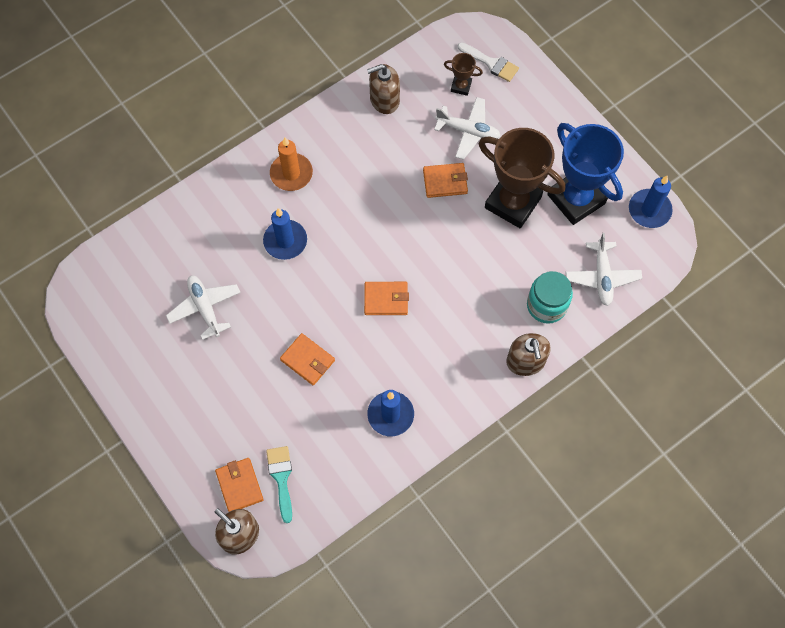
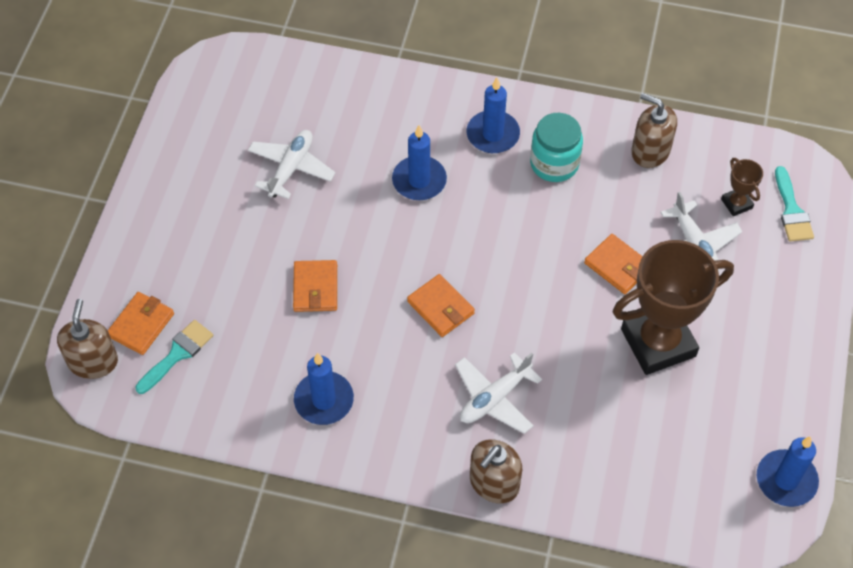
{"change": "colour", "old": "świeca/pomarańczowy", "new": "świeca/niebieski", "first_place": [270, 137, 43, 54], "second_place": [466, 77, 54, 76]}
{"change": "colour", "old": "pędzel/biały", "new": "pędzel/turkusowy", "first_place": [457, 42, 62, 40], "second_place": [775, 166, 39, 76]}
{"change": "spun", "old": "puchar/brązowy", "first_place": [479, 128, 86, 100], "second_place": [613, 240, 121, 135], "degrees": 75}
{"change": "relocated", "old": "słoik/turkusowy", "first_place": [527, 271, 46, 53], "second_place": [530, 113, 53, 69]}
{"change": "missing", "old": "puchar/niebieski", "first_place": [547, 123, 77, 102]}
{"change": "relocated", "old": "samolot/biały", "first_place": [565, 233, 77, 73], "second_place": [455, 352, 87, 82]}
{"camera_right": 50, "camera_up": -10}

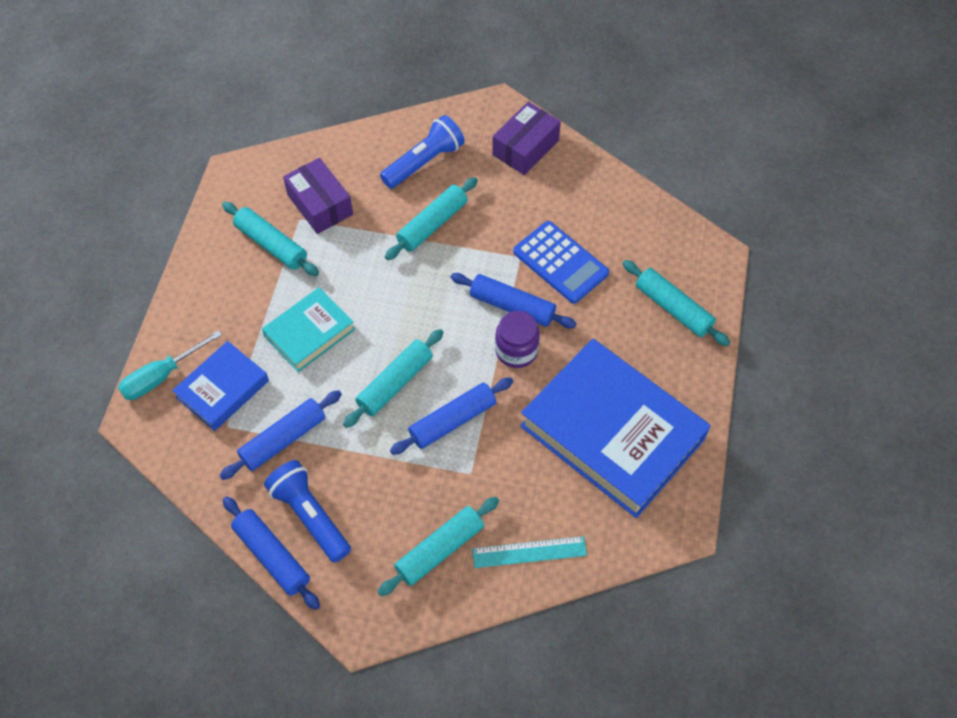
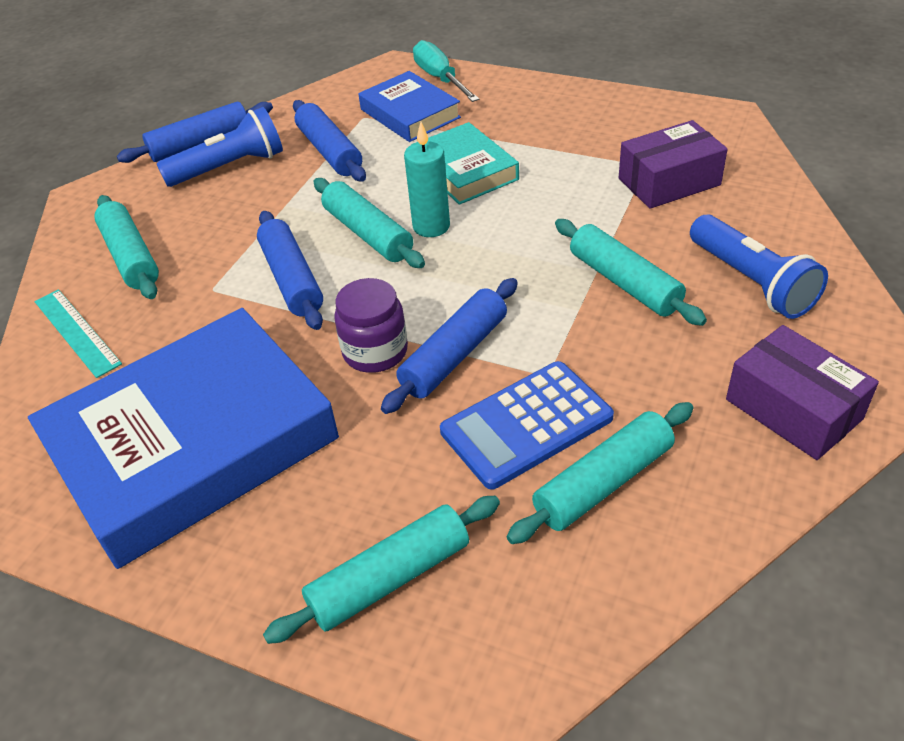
{"change": "relocated", "old": "wałek do ciasta/turkusowy", "first_place": [222, 202, 97, 74], "second_place": [507, 402, 187, 142]}
{"change": "spun", "old": "linijka/turkusowy", "first_place": [472, 536, 115, 32], "second_place": [35, 289, 87, 89], "degrees": -45}
{"change": "appeared", "new": "świeca/turkusowy", "second_place": [404, 122, 46, 115]}
{"camera_right": 105, "camera_up": -15}

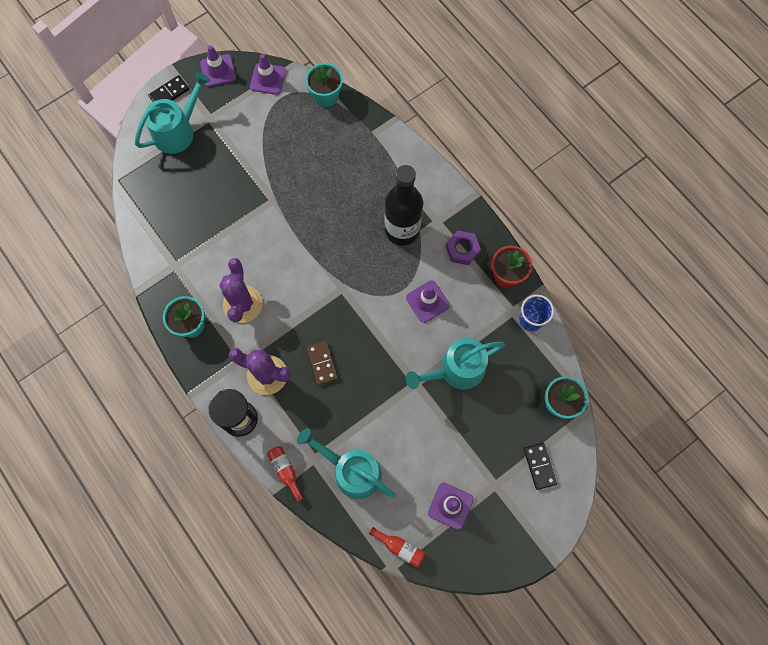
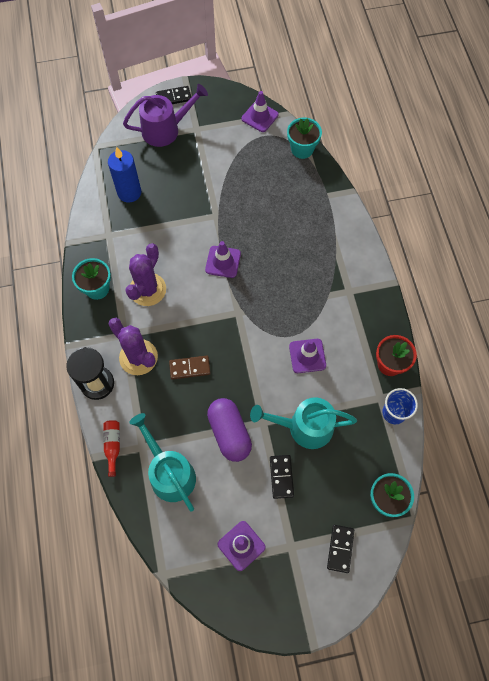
{"change": "colour", "old": "konewka/turkusowy", "new": "konewka/fioletowy", "first_place": [135, 72, 75, 82], "second_place": [123, 84, 85, 63]}
{"change": "relocated", "old": "pachołek/fioletowy", "first_place": [200, 45, 36, 42], "second_place": [205, 241, 36, 37]}
{"change": "spun", "old": "kostka domina/brązowy", "first_place": [307, 341, 31, 44], "second_place": [169, 356, 42, 23], "degrees": 75}
{"change": "missing", "old": "butelka/czerwony", "first_place": [369, 527, 56, 41]}
{"change": "missing", "old": "butelka/czarny", "first_place": [385, 165, 38, 81]}
{"change": "missing", "old": "nakrętka/fioletowy", "first_place": [446, 231, 35, 34]}
{"change": "appeared", "new": "świeca/niebieski", "second_place": [108, 147, 33, 56]}
{"change": "appeared", "new": "kapsułka/fioletowy", "second_place": [207, 398, 45, 64]}
{"change": "appeared", "new": "kostka domina/czarny", "second_place": [270, 455, 24, 44]}
{"camera_right": 25, "camera_up": -5}

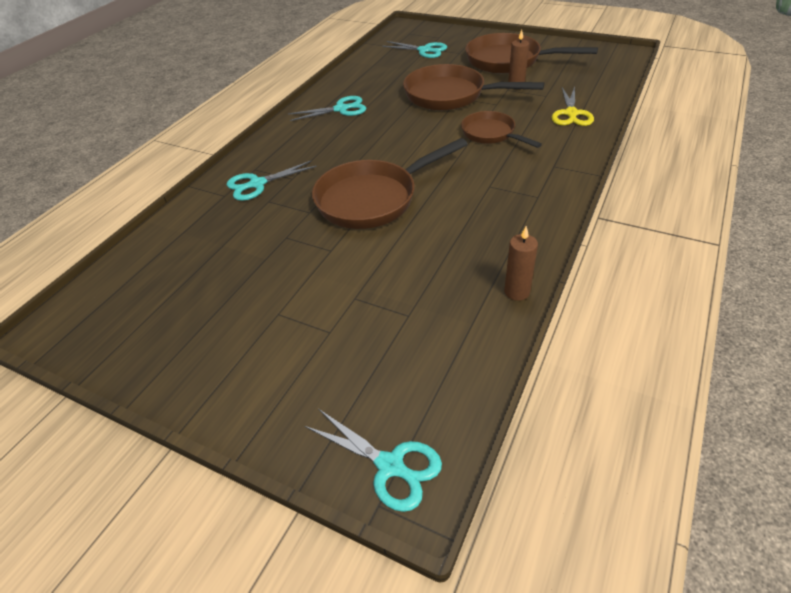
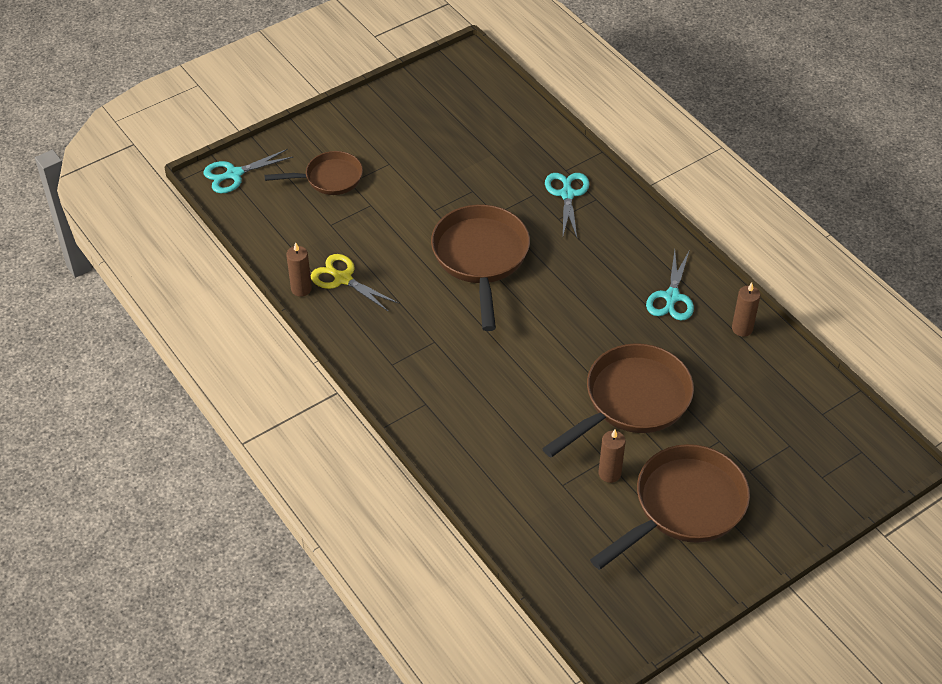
{"change": "missing", "old": "nożyczki/turkusowy", "first_place": [382, 41, 65, 17]}
{"change": "relocated", "old": "patelnia/brązowy", "first_place": [461, 111, 81, 37], "second_place": [264, 151, 99, 44]}
{"change": "relocated", "old": "nożyczki/żółty", "first_place": [552, 86, 42, 40], "second_place": [311, 254, 87, 58]}
{"change": "appeared", "new": "świeca/brązowy", "second_place": [732, 283, 29, 54]}
{"camera_right": 115, "camera_up": 5}

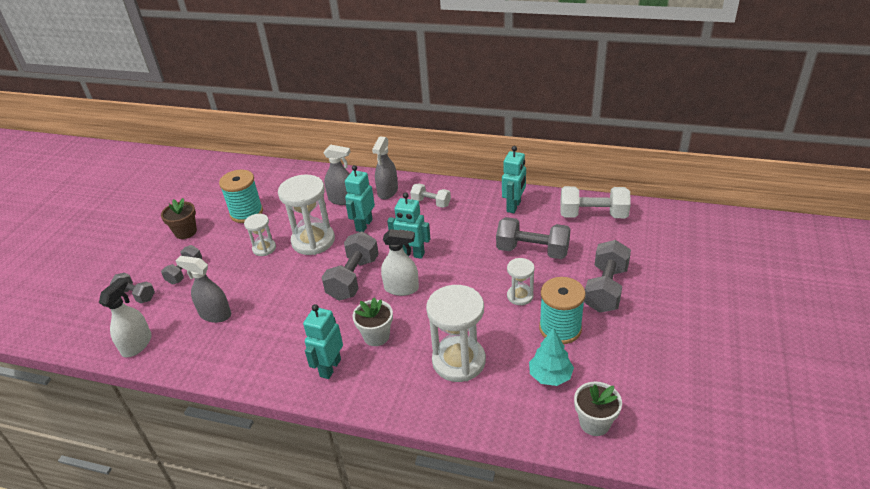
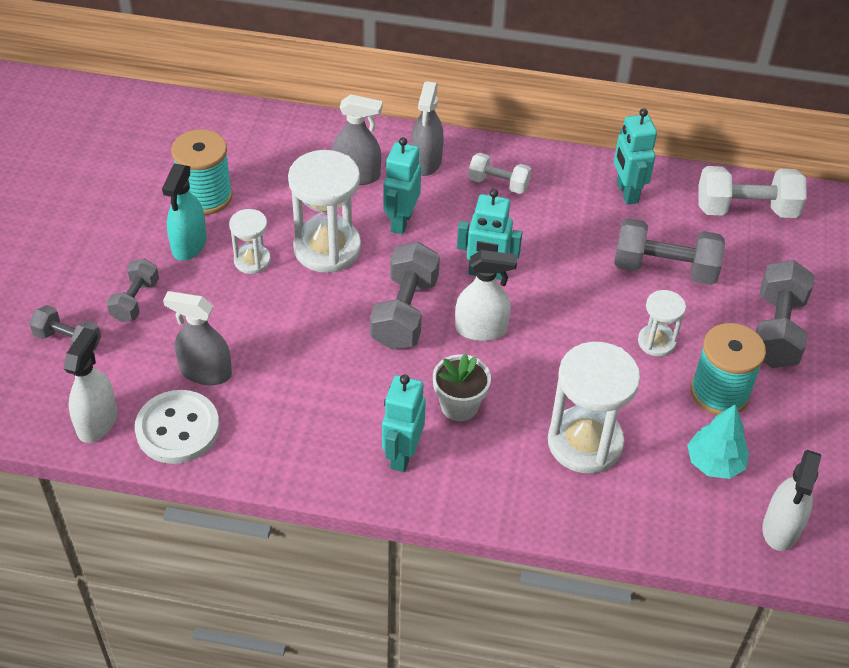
{"change": "missing", "old": "doniczka/brązowy", "first_place": [161, 198, 36, 41]}
{"change": "spun", "old": "robot/turkusowy", "first_place": [502, 146, 24, 67], "second_place": [614, 108, 43, 97], "degrees": 150}
{"change": "exchanged", "old": "doniczka/biały", "new": "spryskiwacz/biały", "first_place": [574, 382, 48, 54], "second_place": [762, 450, 59, 101]}
{"change": "appeared", "new": "guzik/biały", "second_place": [135, 390, 85, 74]}
{"change": "appeared", "new": "spryskiwacz/turkusowy", "second_place": [162, 164, 45, 97]}
{"camera_right": -10, "camera_up": 10}

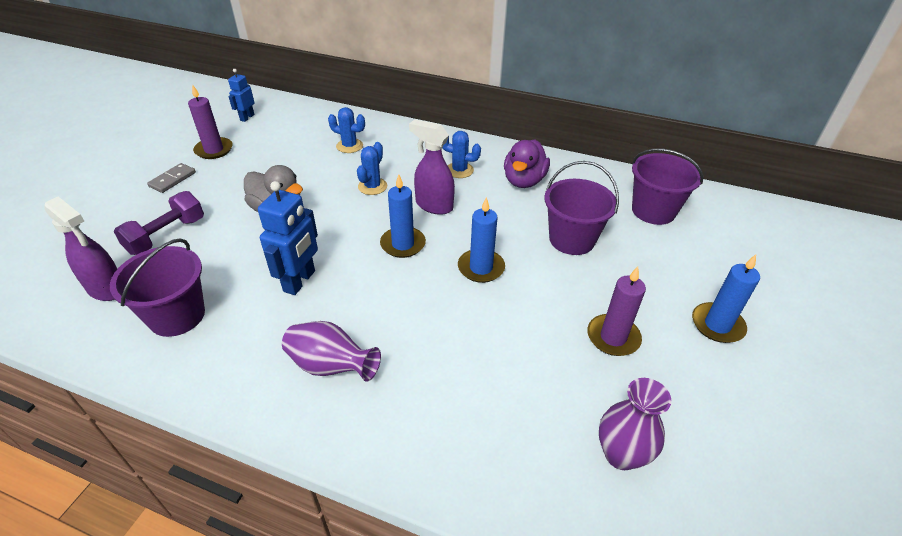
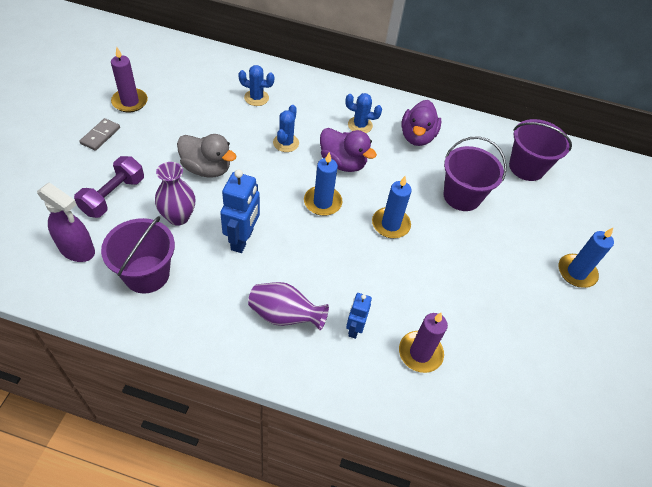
{"change": "relocated", "old": "robot/niebieski", "first_place": [228, 69, 27, 53], "second_place": [346, 293, 26, 46]}
{"change": "exchanged", "old": "spryskiwacz/fioletowy", "new": "kaczka/fioletowy", "first_place": [409, 119, 46, 96], "second_place": [320, 128, 57, 44]}
{"change": "relocated", "old": "świeca/fioletowy", "first_place": [587, 267, 59, 89], "second_place": [399, 312, 49, 61]}
{"change": "relocated", "old": "wazon/fioletowy", "first_place": [599, 378, 72, 92], "second_place": [155, 162, 40, 64]}
{"camera_right": -10, "camera_up": 10}

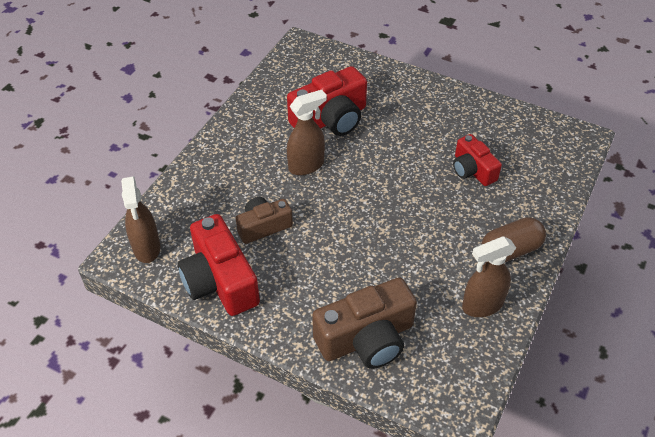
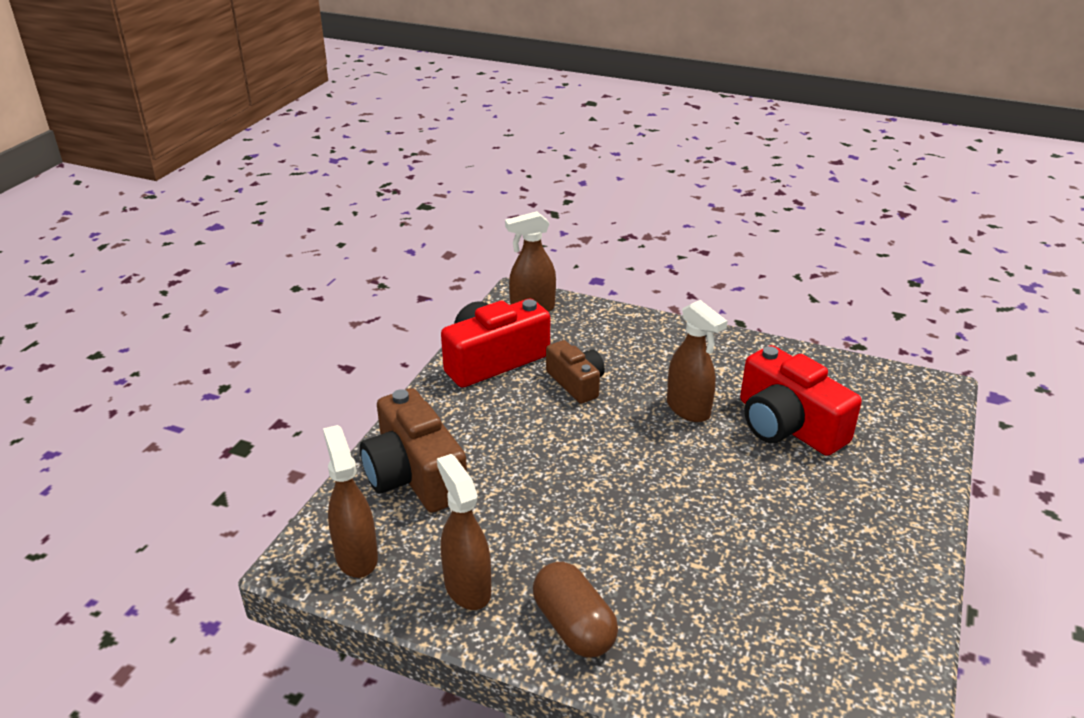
{"change": "missing", "old": "aparat fotograficzny/czerwony", "first_place": [453, 134, 49, 52]}
{"change": "appeared", "new": "spryskiwacz/brązowy", "second_place": [323, 425, 55, 153]}
{"camera_right": 85, "camera_up": -15}

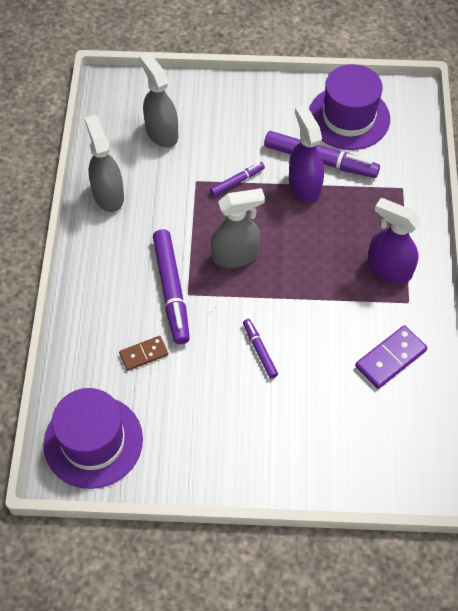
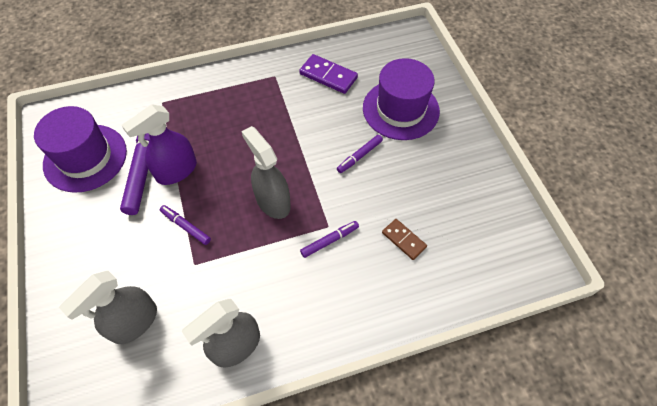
{"change": "relocated", "old": "kapelusz/fioletowy", "first_place": [43, 388, 100, 101], "second_place": [363, 58, 77, 82]}
{"change": "size", "old": "flamaster/fioletowy", "first_place": [153, 229, 37, 115], "second_place": [300, 221, 59, 37], "factor": 0.52}
{"change": "missing", "old": "spryskiwacz/fioletowy", "first_place": [367, 198, 54, 85]}
{"camera_right": -110, "camera_up": 0}

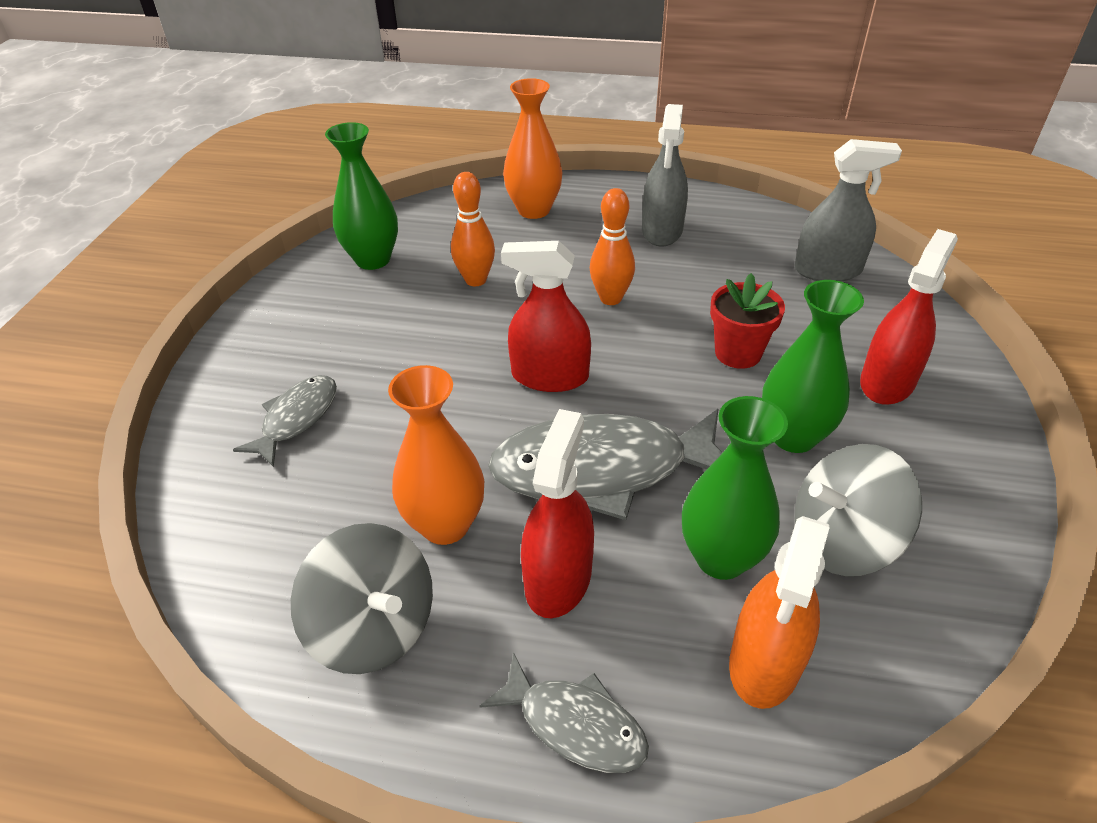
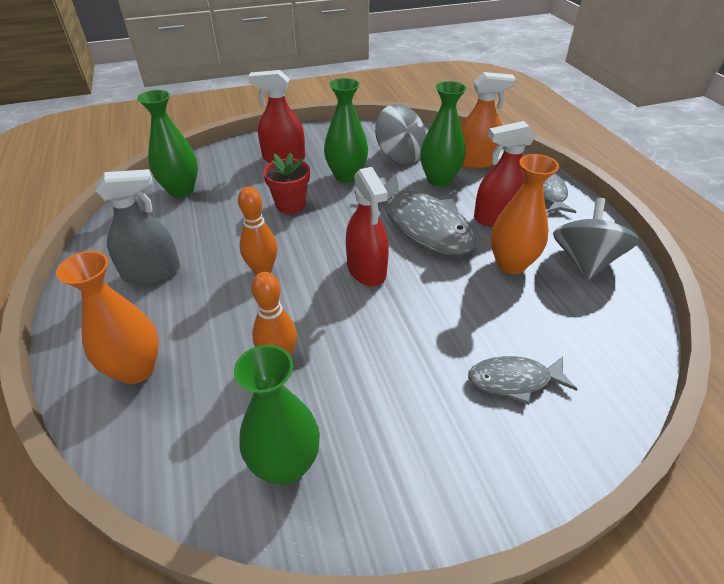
{"change": "exchanged", "old": "spryskiwacz/szary", "new": "wazon/zielony", "first_place": [795, 139, 107, 142], "second_place": [137, 90, 61, 107]}
{"camera_right": -120, "camera_up": 0}

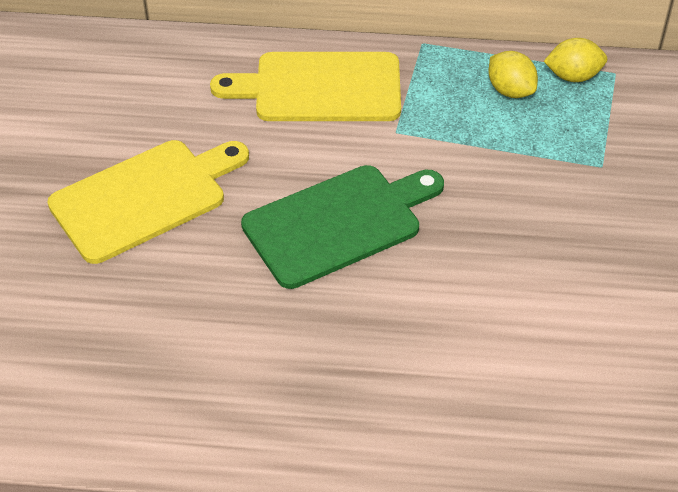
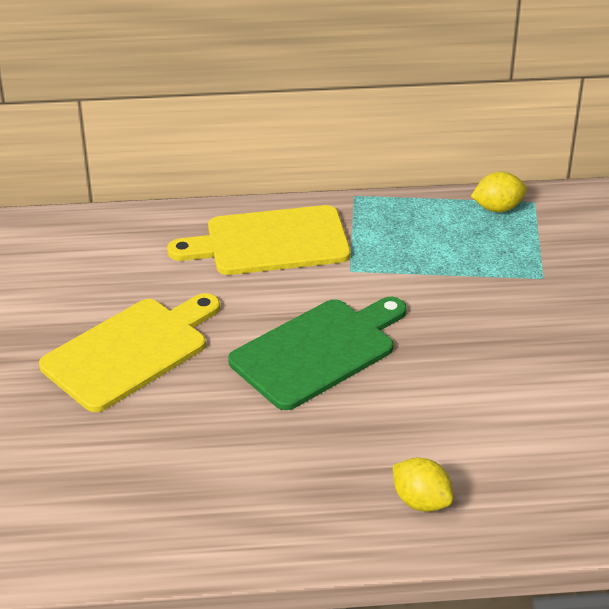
{"change": "relocated", "old": "cytryna/żółty", "first_place": [488, 51, 50, 47], "second_place": [393, 457, 60, 55]}
{"camera_right": -10, "camera_up": -10}

